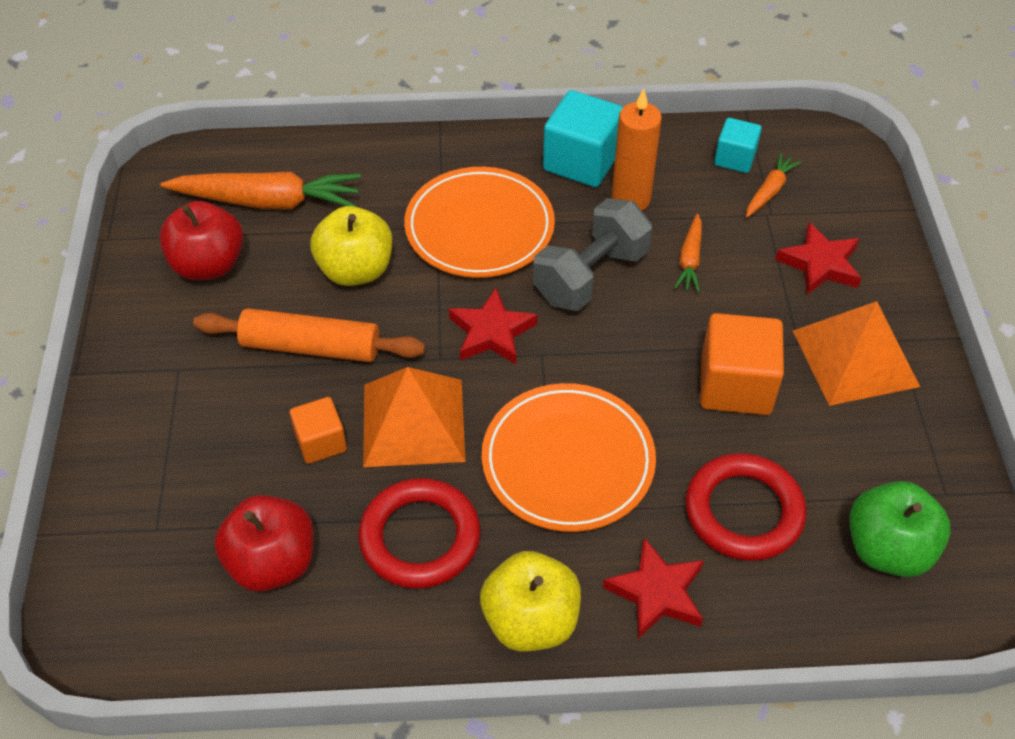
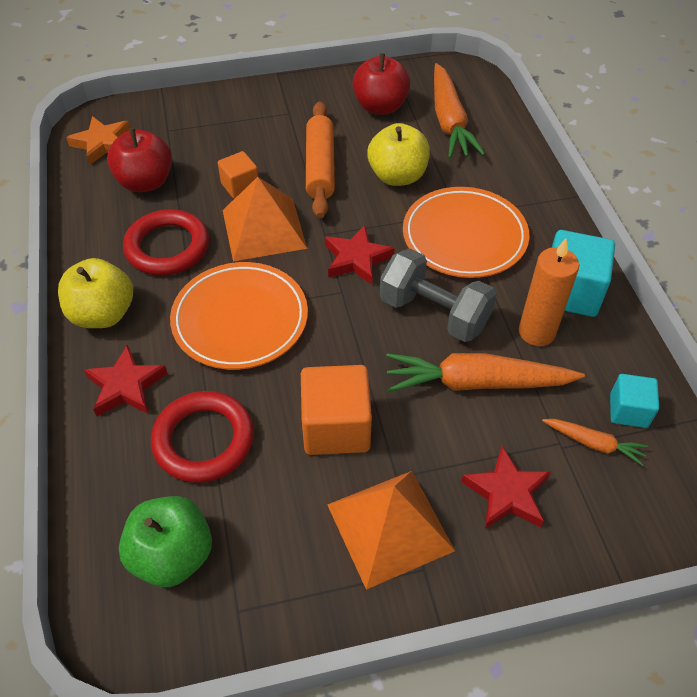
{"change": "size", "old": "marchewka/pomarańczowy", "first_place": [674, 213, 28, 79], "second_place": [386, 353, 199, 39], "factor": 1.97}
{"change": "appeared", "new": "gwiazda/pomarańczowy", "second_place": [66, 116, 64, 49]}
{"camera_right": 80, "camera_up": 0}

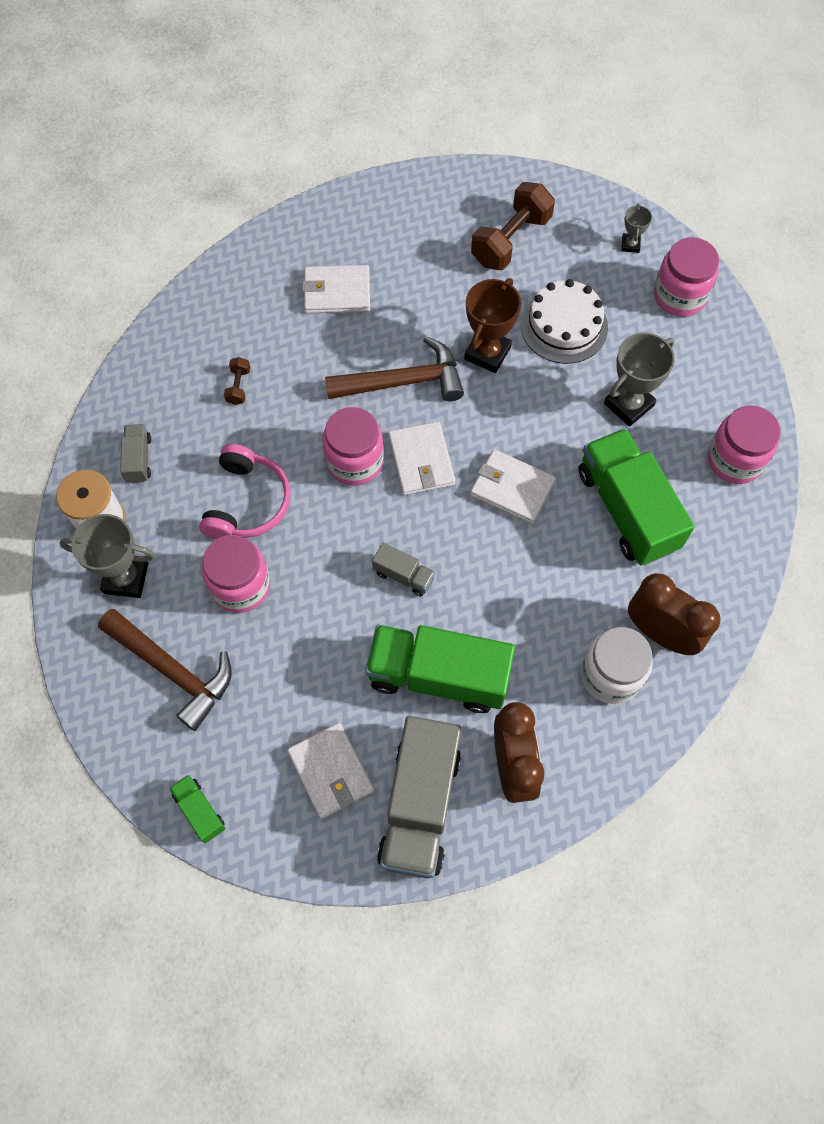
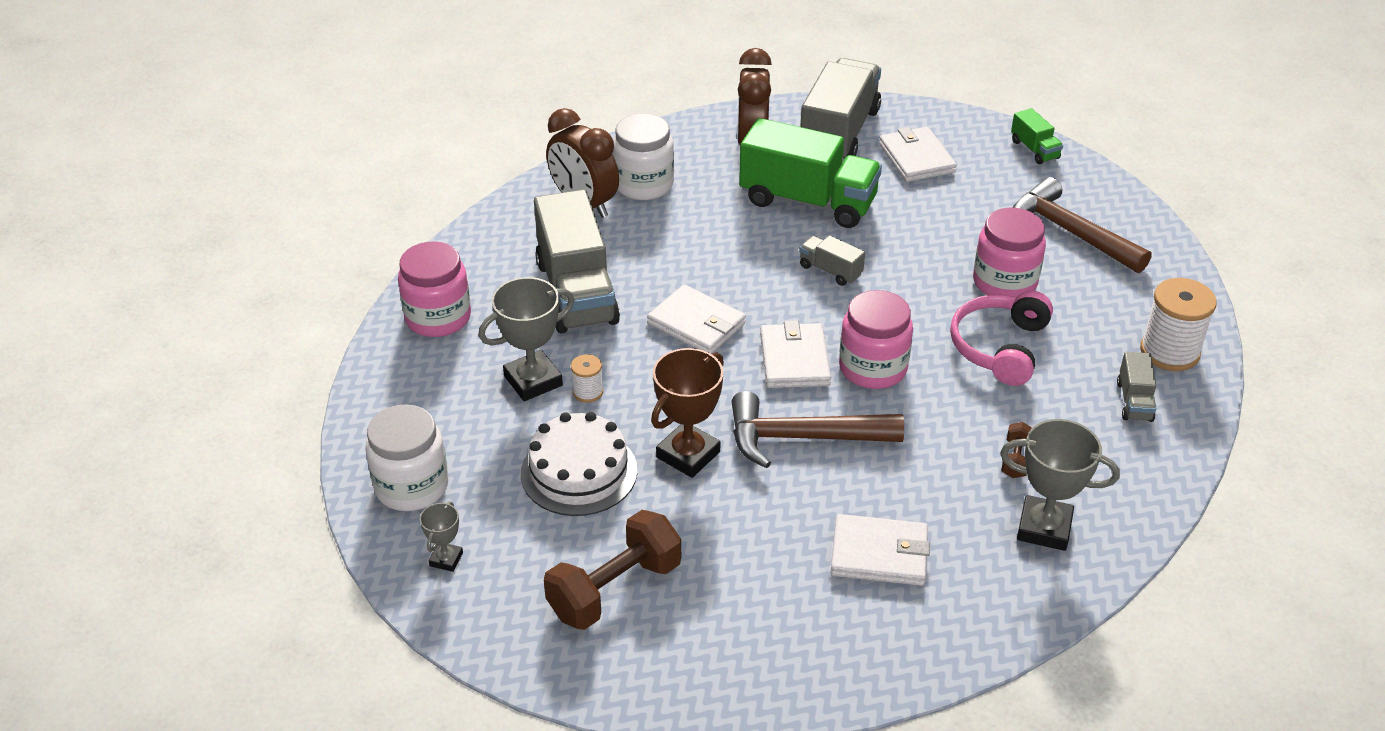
{"change": "relocated", "old": "puchar/szary", "first_place": [60, 514, 95, 84], "second_place": [1000, 419, 120, 132]}
{"change": "colour", "old": "ciężarówka/zielony", "new": "ciężarówka/szary", "first_place": [578, 428, 117, 137], "second_place": [534, 190, 86, 143]}
{"change": "colour", "old": "słoik/różowy", "new": "słoik/biały", "first_place": [654, 237, 65, 80], "second_place": [365, 404, 83, 107]}
{"change": "appeared", "new": "szpulka/biały", "second_place": [571, 354, 32, 49]}
{"camera_right": -170, "camera_up": -25}

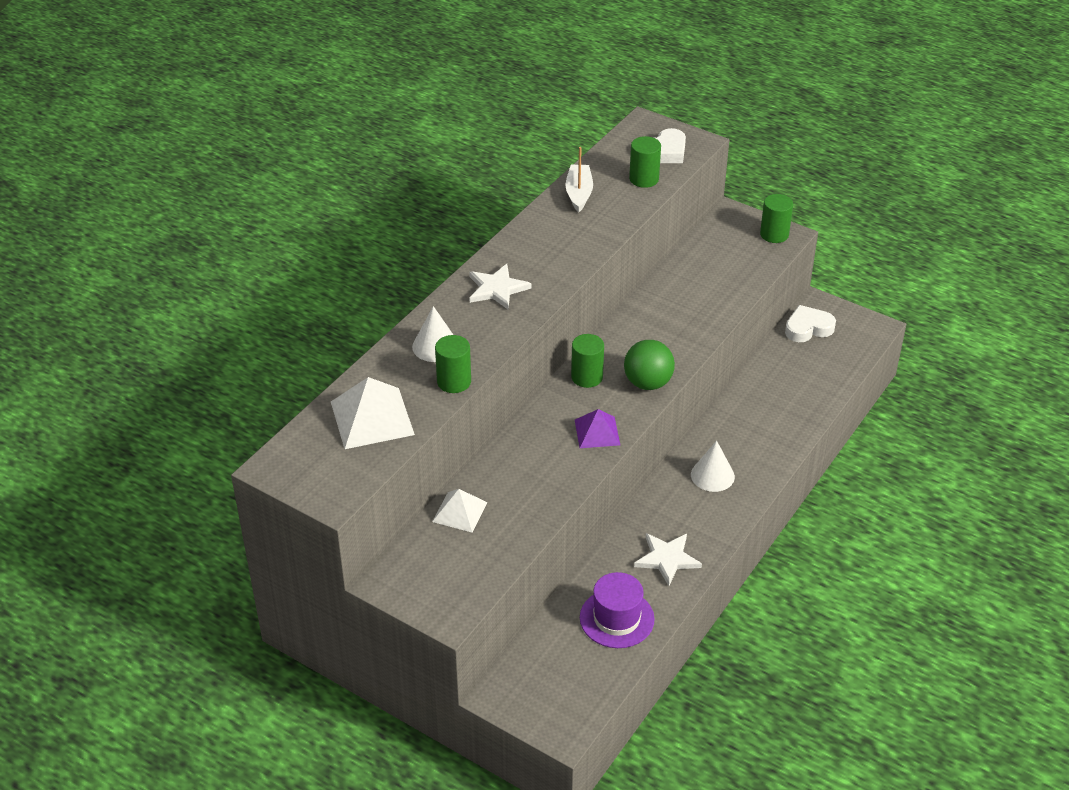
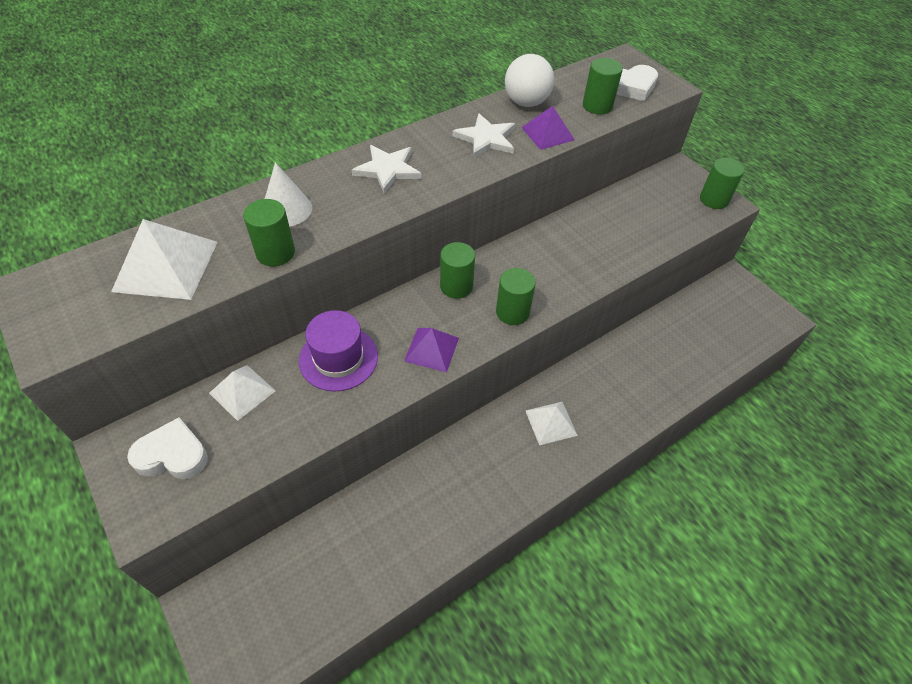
{"change": "exchanged", "old": "łódka/biały", "new": "piłka/biały", "first_place": [566, 147, 27, 66], "second_place": [505, 54, 49, 53]}
{"change": "relocated", "old": "kapelusz/fioletowy", "first_place": [580, 572, 75, 76], "second_place": [299, 310, 79, 81]}
{"change": "exchanged", "old": "piłka/zielony", "new": "walec/zielony", "first_place": [624, 340, 51, 50], "second_place": [496, 268, 40, 57]}
{"change": "relocated", "old": "gwiazda/biały", "first_place": [634, 533, 68, 53], "second_place": [452, 113, 63, 45]}
{"change": "exchanged", "old": "stożek/biały", "new": "piramida/biały", "first_place": [691, 441, 44, 51], "second_place": [525, 402, 53, 43]}
{"change": "relocated", "old": "serce/biały", "first_place": [785, 305, 51, 37], "second_place": [127, 417, 81, 62]}
{"change": "appeared", "new": "piramida/fioletowy", "second_place": [521, 106, 54, 44]}
{"camera_right": 20, "camera_up": 10}

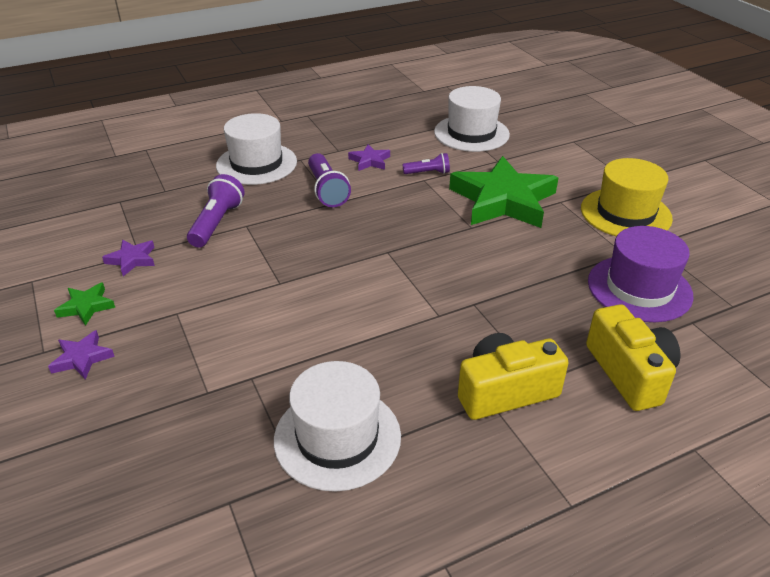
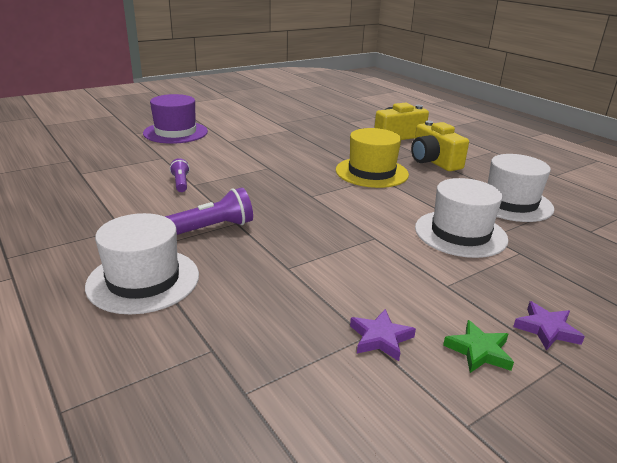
{"change": "missing", "old": "latarka/fioletowy", "first_place": [187, 174, 58, 74]}
{"change": "missing", "old": "gwiazda/fioletowy", "first_place": [348, 144, 42, 27]}
{"change": "relocated", "old": "kapelusz/biały", "first_place": [434, 86, 76, 66], "second_place": [415, 178, 93, 80]}
{"change": "missing", "old": "gwiazda/zielony", "first_place": [449, 156, 109, 72]}
{"change": "relocated", "old": "kapelusz/żółty", "first_place": [581, 158, 92, 78], "second_place": [336, 128, 73, 60]}
{"change": "relocated", "old": "kapelusz/fioletowy", "first_place": [588, 226, 106, 96], "second_place": [143, 94, 65, 50]}
{"camera_right": -100, "camera_up": -10}

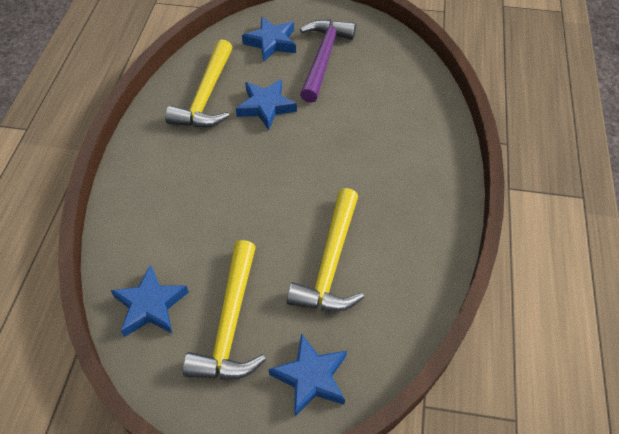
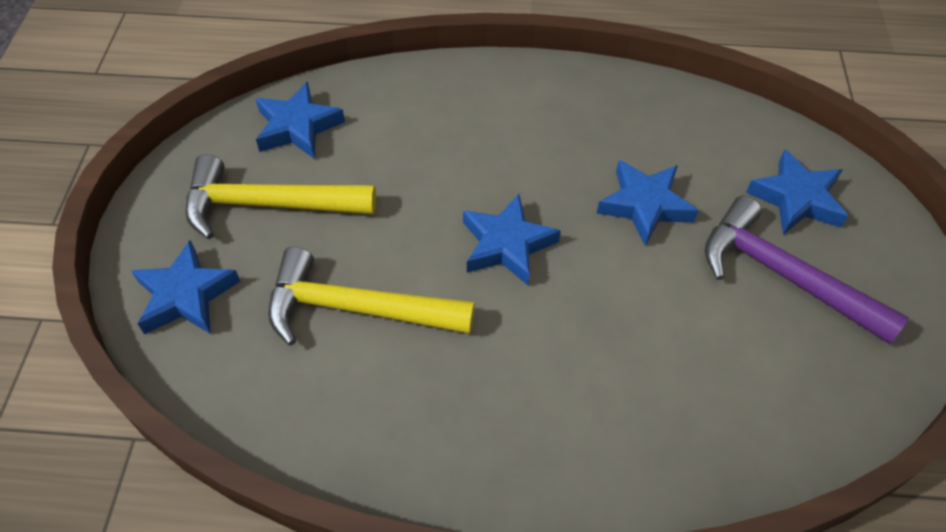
{"change": "missing", "old": "młotek/żółty", "first_place": [165, 39, 68, 88]}
{"change": "spun", "old": "młotek/fioletowy", "first_place": [300, 19, 56, 84], "second_place": [705, 196, 204, 148], "degrees": -150}
{"change": "appeared", "new": "gwiazda/niebieski", "second_place": [463, 194, 98, 91]}
{"camera_right": 85, "camera_up": 0}

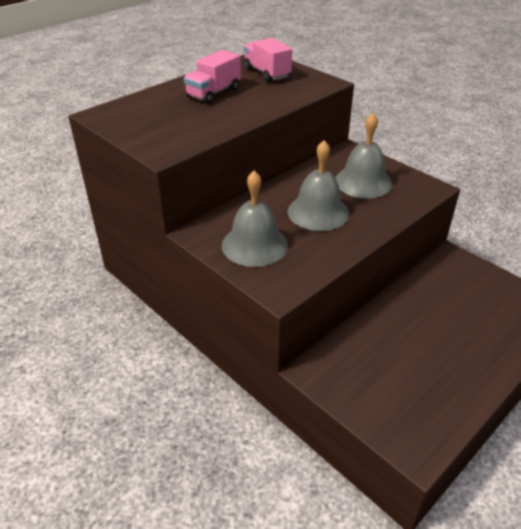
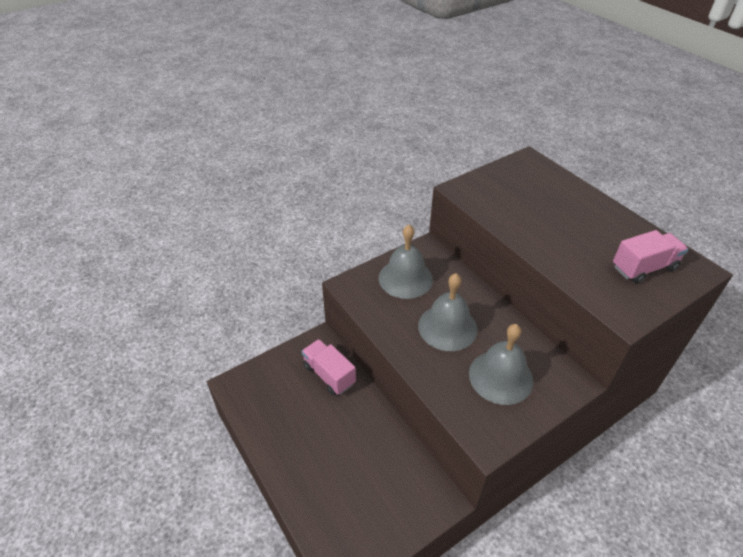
{"change": "relocated", "old": "ciężarówka/różowy", "first_place": [184, 50, 57, 54], "second_place": [302, 339, 54, 56]}
{"camera_right": 100, "camera_up": 5}

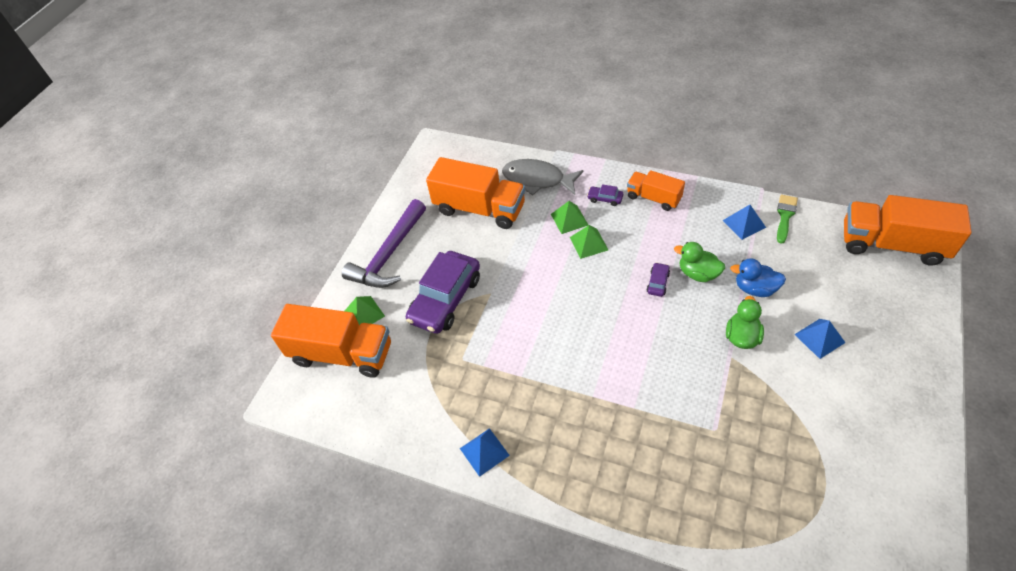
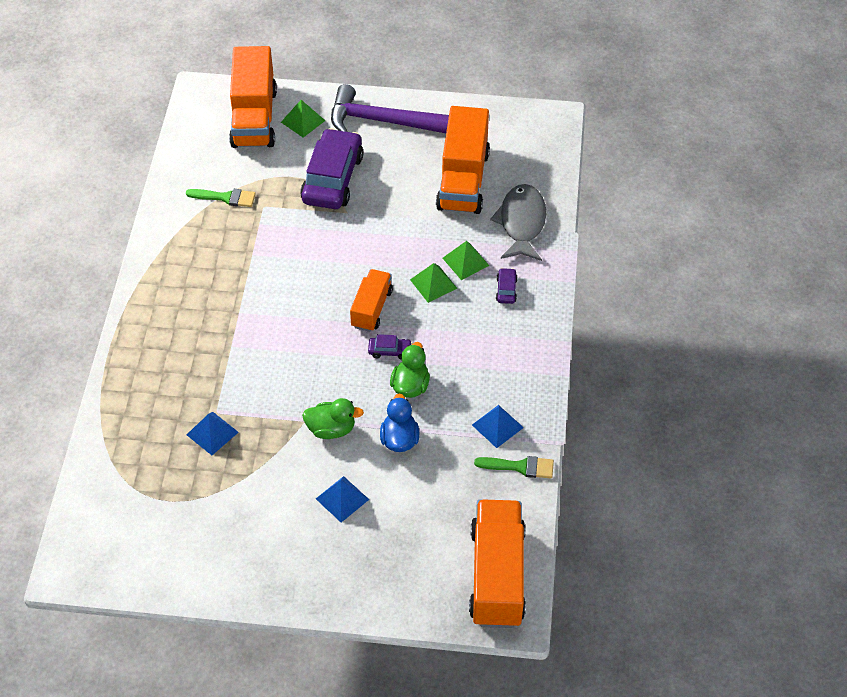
{"change": "spun", "old": "samochód/fioletowy", "first_place": [406, 251, 74, 83], "second_place": [300, 128, 63, 81], "degrees": 90}
{"change": "relocated", "old": "piramida/niebieski", "first_place": [460, 428, 50, 49], "second_place": [187, 412, 52, 43]}
{"change": "relocated", "old": "ciężarówka/pomarańczowy", "first_place": [627, 170, 58, 41], "second_place": [350, 269, 43, 63]}
{"change": "appeared", "new": "pędzel/zielony", "second_place": [186, 189, 70, 18]}
{"camera_right": 70, "camera_up": 0}

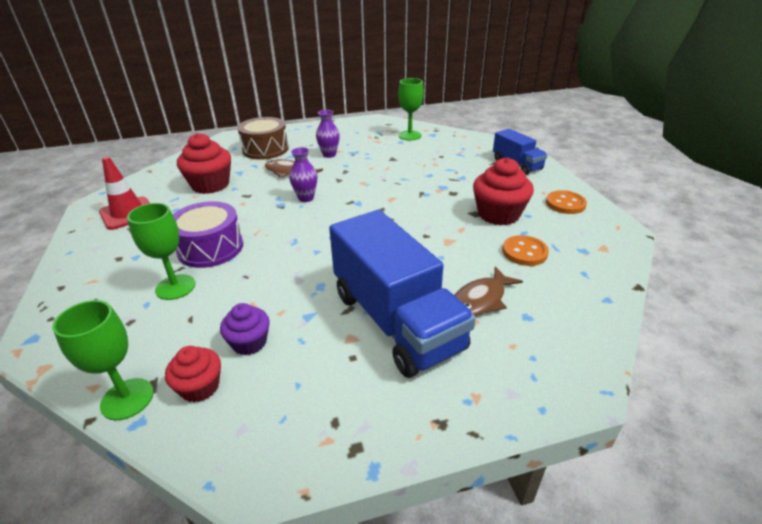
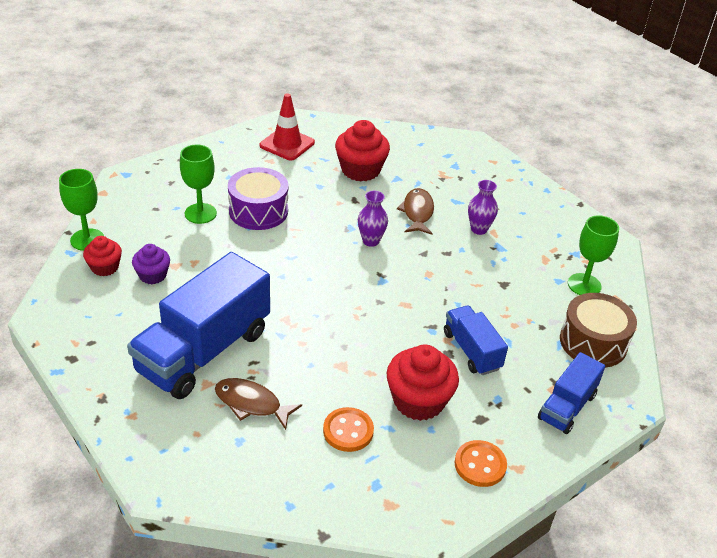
{"change": "relocated", "old": "bęben/brązowy", "first_place": [237, 117, 52, 43], "second_place": [560, 293, 77, 75]}
{"change": "appeared", "new": "ciężarówka/niebieski", "second_place": [444, 305, 64, 70]}
{"camera_right": 65, "camera_up": 5}

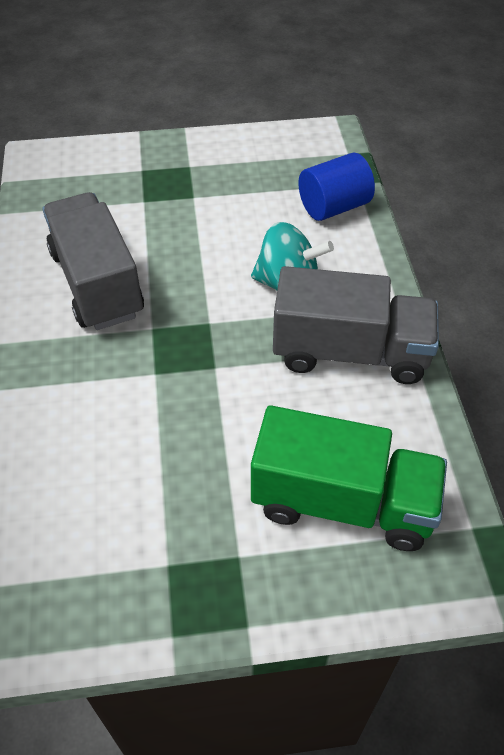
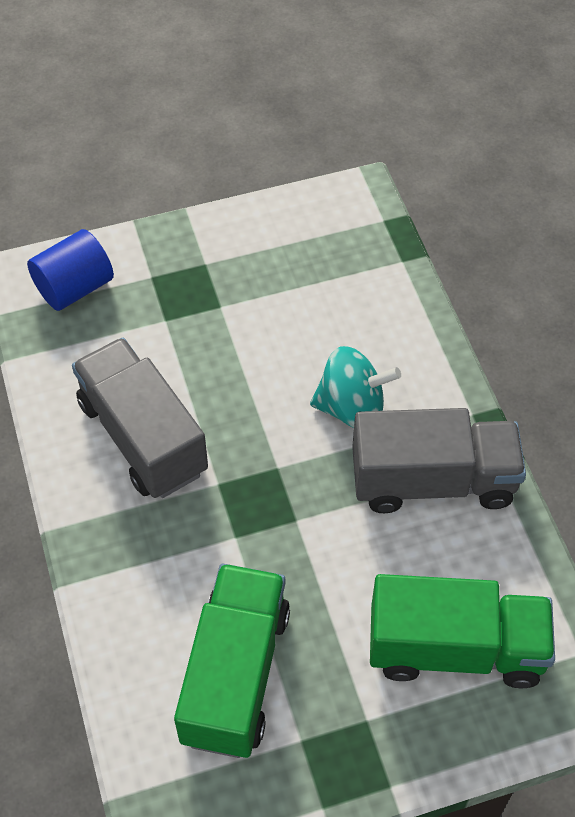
{"change": "relocated", "old": "walec/niebieski", "first_place": [298, 153, 77, 68], "second_place": [27, 229, 87, 82]}
{"change": "appeared", "new": "ciężarówka/zielony", "second_place": [174, 564, 116, 194]}
{"camera_right": -10, "camera_up": 5}

